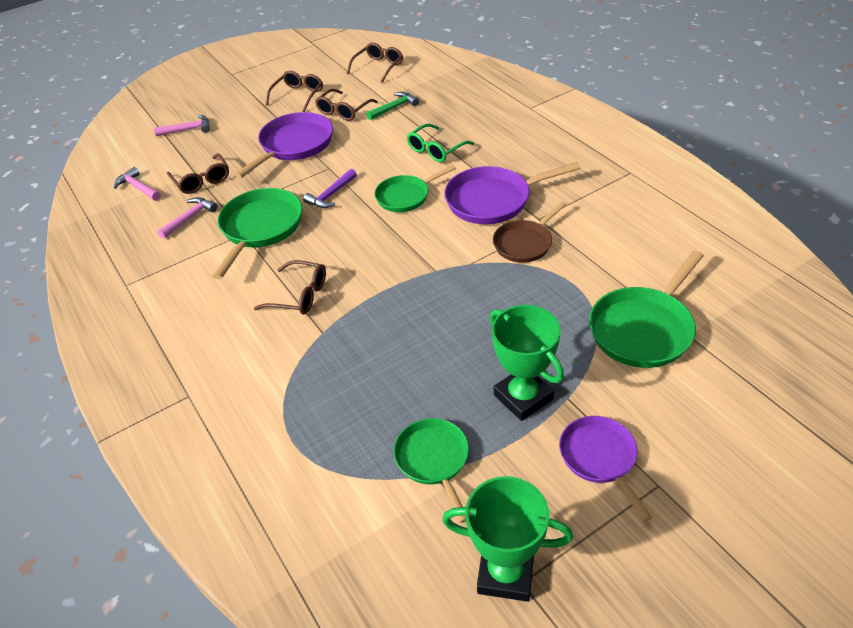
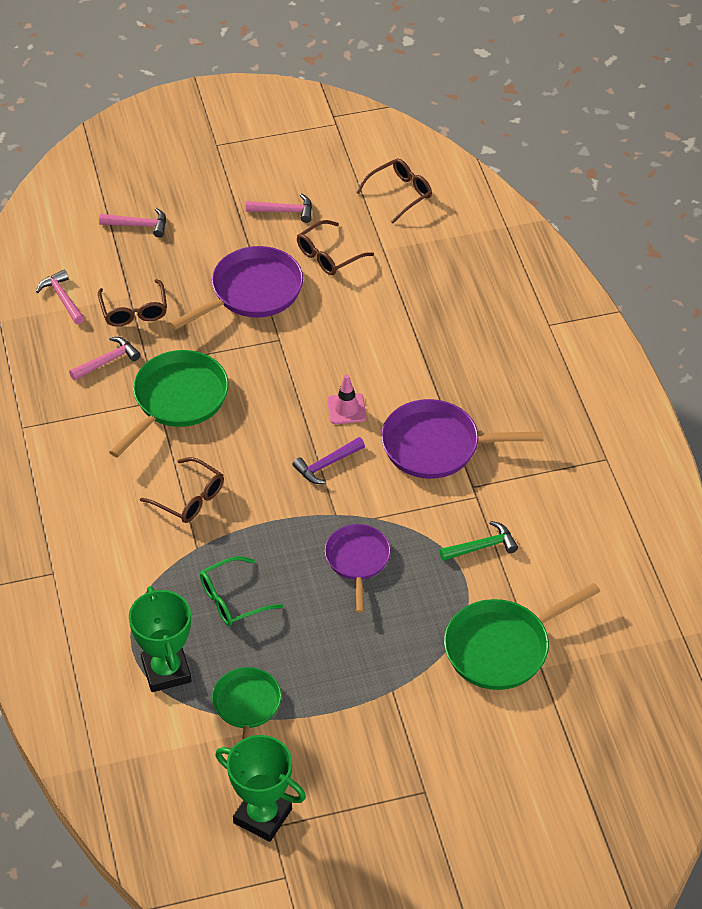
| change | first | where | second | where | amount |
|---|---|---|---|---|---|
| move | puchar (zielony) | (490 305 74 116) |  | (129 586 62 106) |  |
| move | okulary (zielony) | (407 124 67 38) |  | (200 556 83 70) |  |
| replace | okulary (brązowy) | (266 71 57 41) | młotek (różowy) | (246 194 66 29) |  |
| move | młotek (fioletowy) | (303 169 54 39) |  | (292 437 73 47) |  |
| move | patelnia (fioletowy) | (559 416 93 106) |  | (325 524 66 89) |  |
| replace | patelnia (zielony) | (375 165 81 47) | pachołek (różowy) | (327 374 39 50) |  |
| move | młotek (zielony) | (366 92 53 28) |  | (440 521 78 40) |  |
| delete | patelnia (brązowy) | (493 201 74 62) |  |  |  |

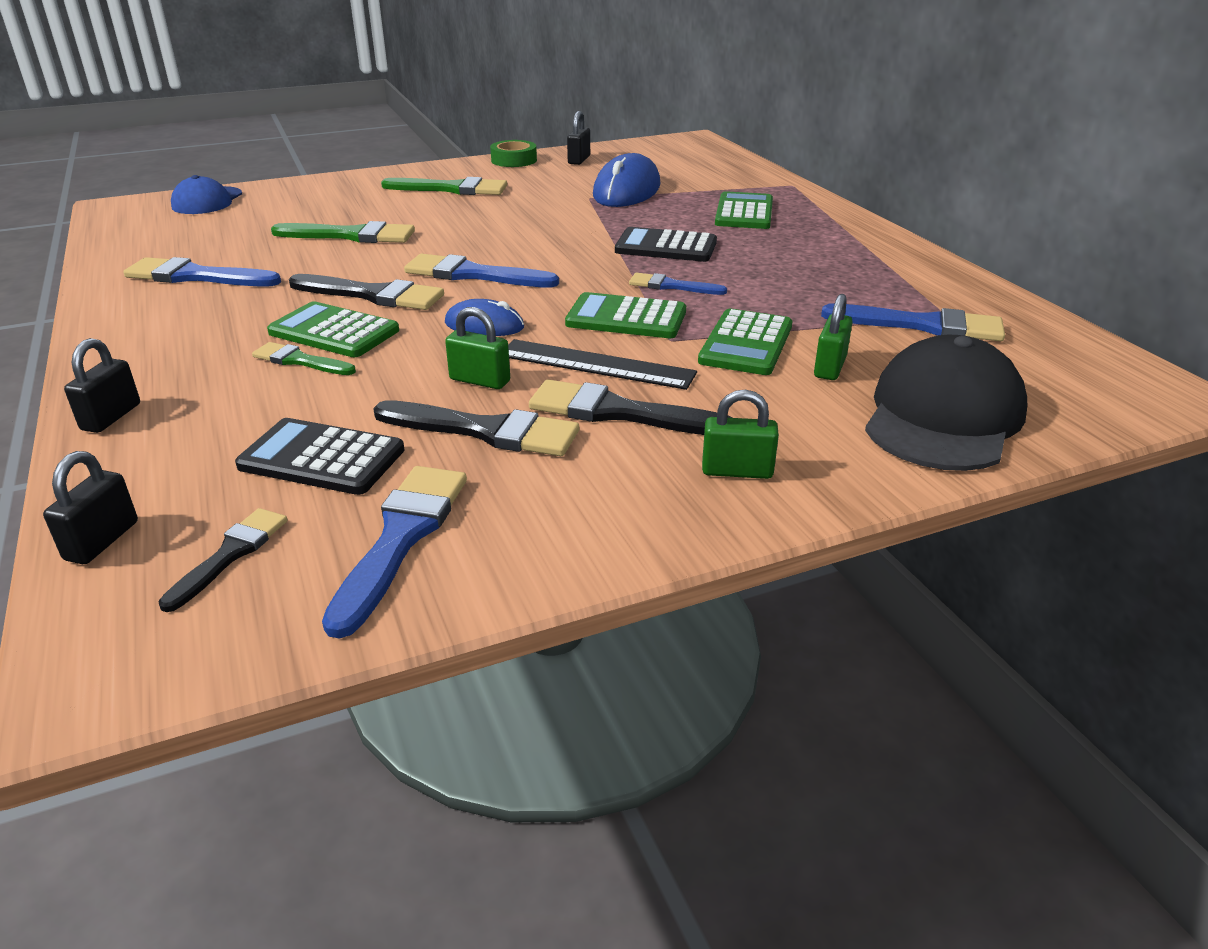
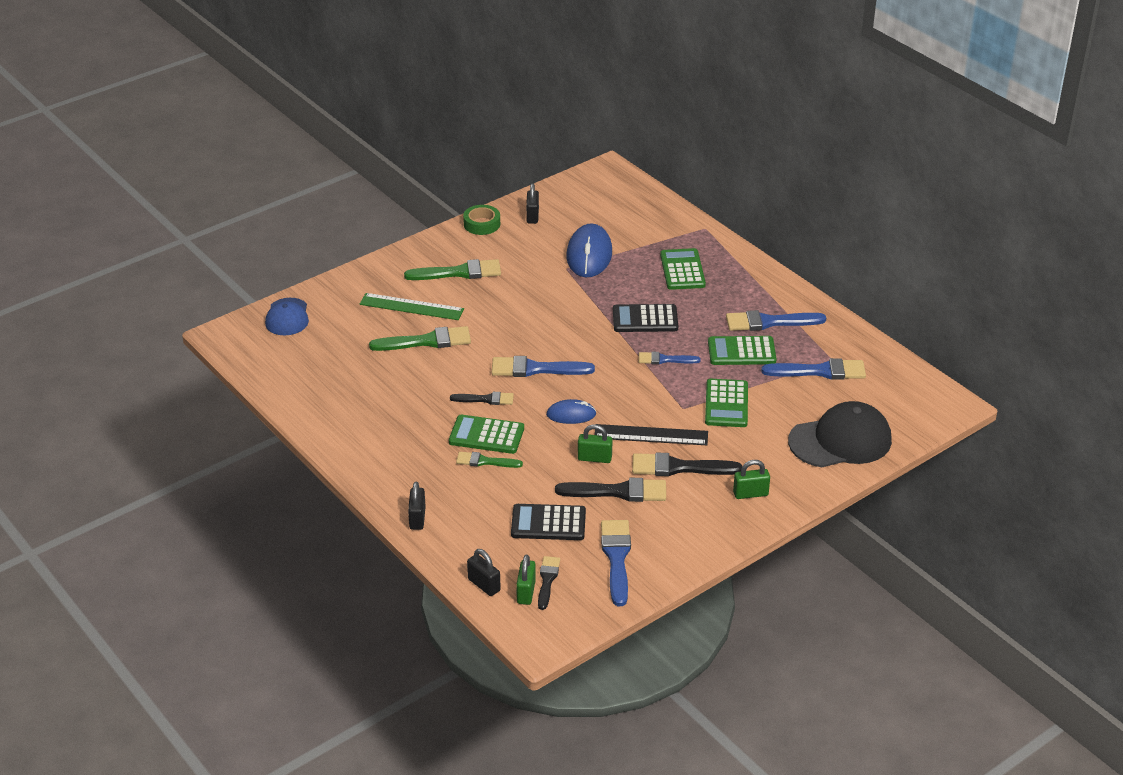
| change | first | where | second | where | amount |
|---|---|---|---|---|---|
| insert |  |  | linijka (zielony) | (360 293 104 27) |  |
| resize | pędzel (czarny) | (289 274 155 36) |  | (450 392 64 13) | x0.61 |
| rotate | kłódka (czarny) | (43 451 95 113) |  | (467 549 34 47) | 45 degrees counterclockwise |
| move | kłódka (zielony) | (814 294 39 86) |  | (516 555 20 50) |  |
| move | kalkulator (zielony) | (565 292 121 46) |  | (708 336 69 29) |  |
| move | pędzel (niebieski) | (123 257 158 30) |  | (726 310 100 21) |  |
| rotate | czapka (czarny) | (865 335 162 136) |  | (788 401 104 66) | 60 degrees clockwise |

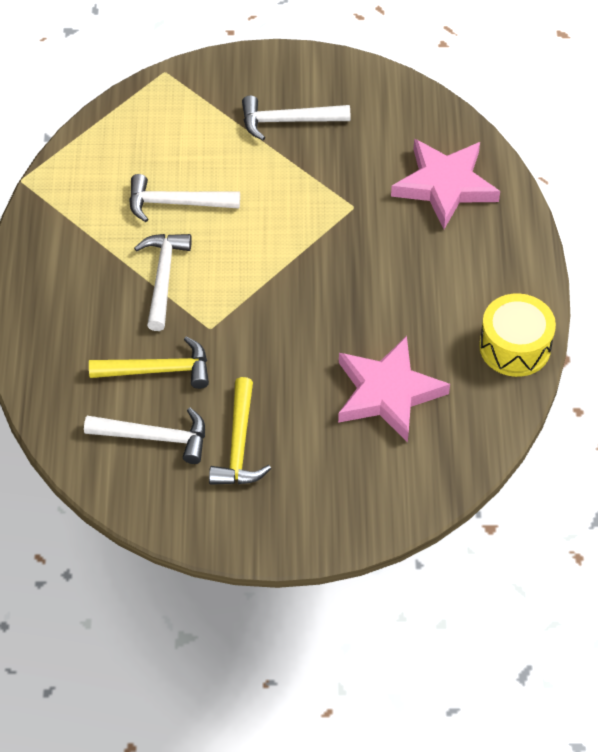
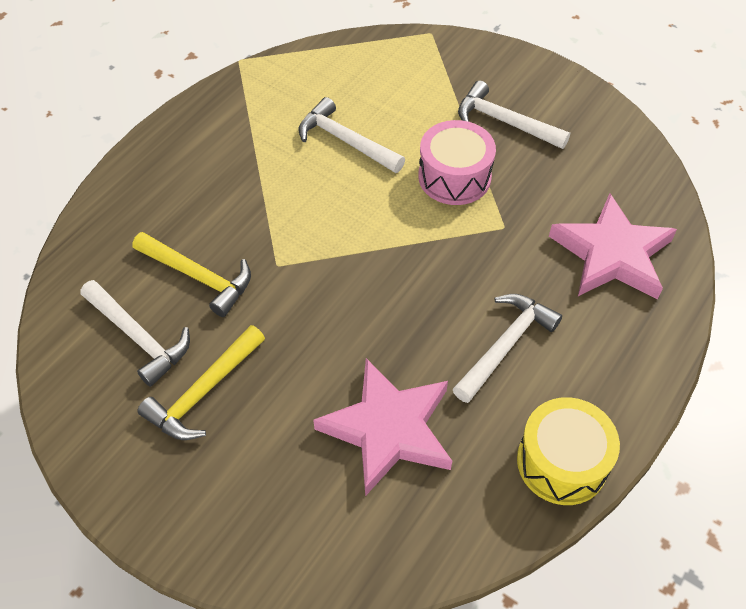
| change | first | where | second | where | amount |
|---|---|---|---|---|---|
| insert |  |  | bęben (różowy) | (418 120 78 85) |  |
| move | młotek (biały) | (134 234 58 97) |  | (453 294 109 109) |  |

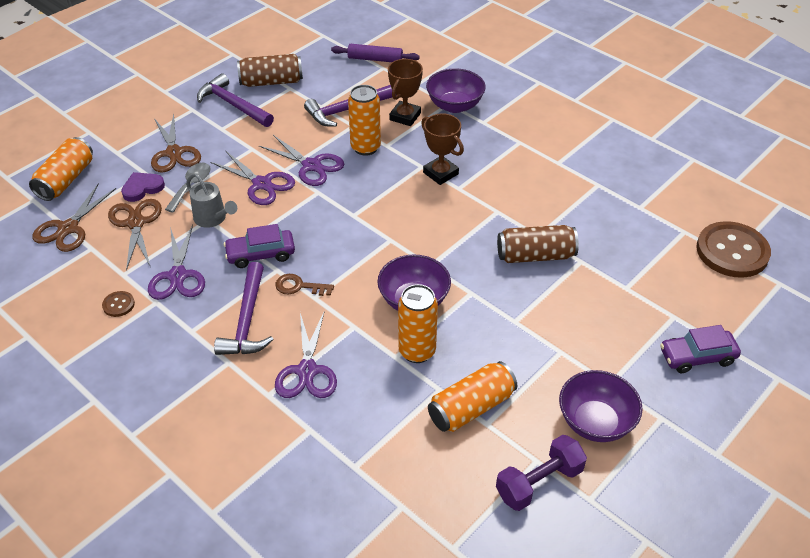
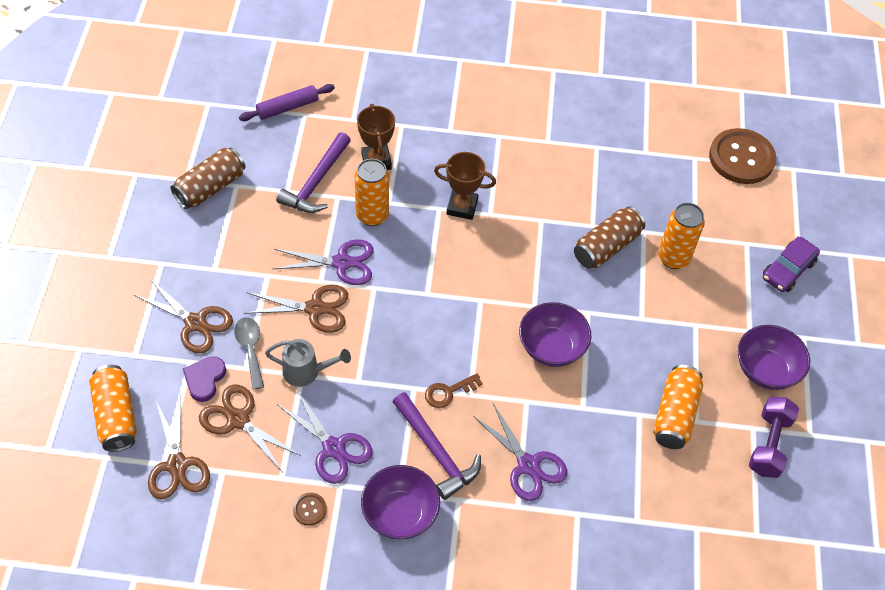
| change | first | where | second | where | amount |
|---|---|---|---|---|---|
| recolor | nożyczki (fioletowy) | (210 151 85 54) | nożyczki (brązowy) | (243 285 105 48) |  |
| move | miska (fioletowy) | (426 68 60 45) |  | (361 465 79 74) |  |
| move | puszka (pomarańczowy) | (398 284 40 79) |  | (658 203 47 66) |  |
| delete | młotek (fioletowy) | (197 73 77 54) |  |  |  |
| delete | samochód (fioletowy) | (224 224 71 44) |  |  |  |

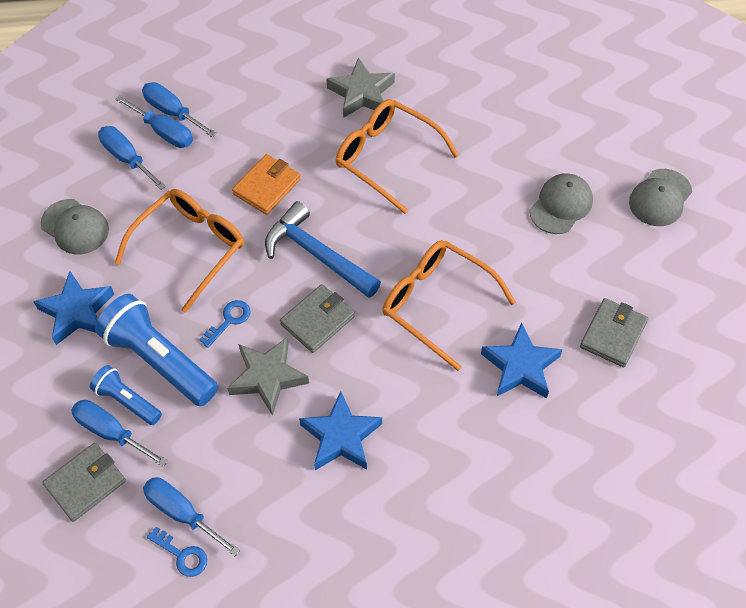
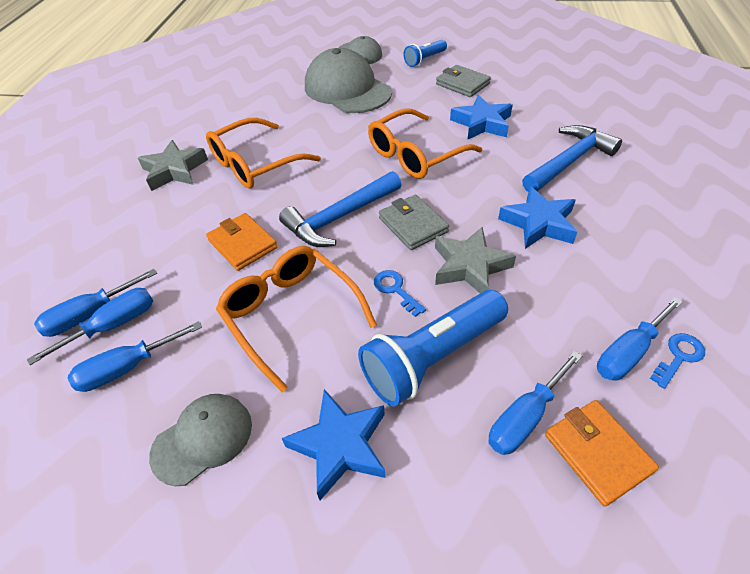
| change | first | where | second | where | amount |
|---|---|---|---|---|---|
| resize | czapka (szary) | (530 173 63 61) |  | (305 48 87 65) | x1.77 |
| move | latarka (niebieski) | (90 365 72 60) |  | (403 40 44 27) |  |
| insert |  |  | młotek (niebieski) | (522 125 100 67) |  |
| recolor | portfel (szary) | (42 443 84 79) | portfel (pomarańczowy) | (545 400 114 107) |  |

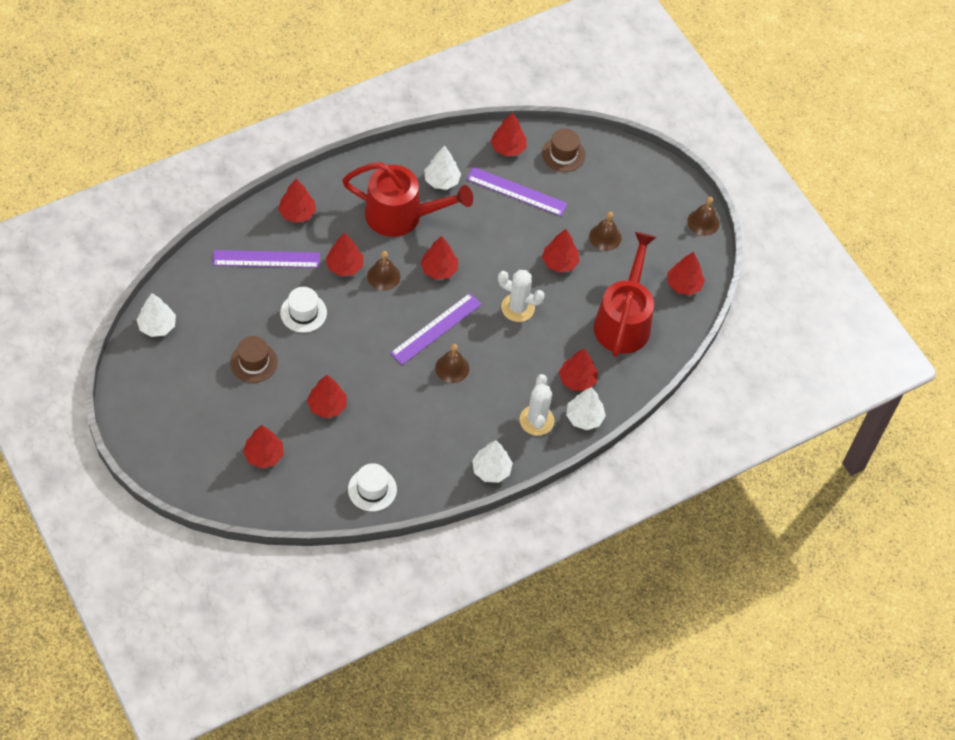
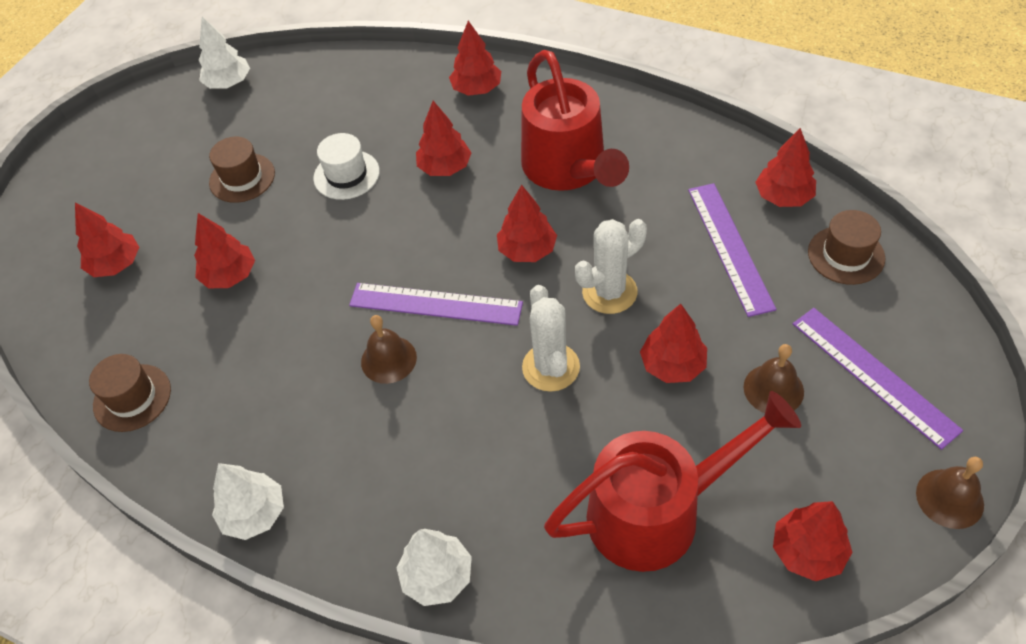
| change | first | where | second | where | amount |
|---|---|---|---|---|---|
| recolor | kapelusz (biały) | (348 463 49 48) | kapelusz (brązowy) | (89 354 82 78) |  |
| move | kaktus (biały) | (520 374 34 62) |  | (575 219 72 95) |  |
| move | linijka (fioletowy) | (213 250 107 18) |  | (793 308 170 142) |  |
| delete | dzwonek (brązowy) | (367 251 33 39) |  |  |  |
| delete | drzewko (biały) | (424 146 37 44) |  |  |  |
| delete | drzewko (czerwony) | (559 349 39 42) |  |  |  |

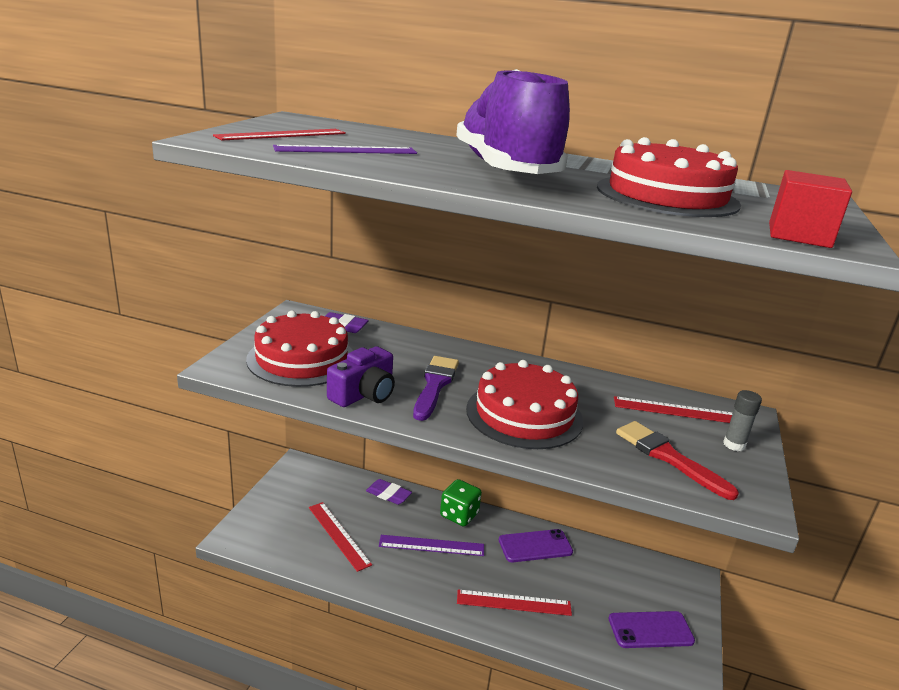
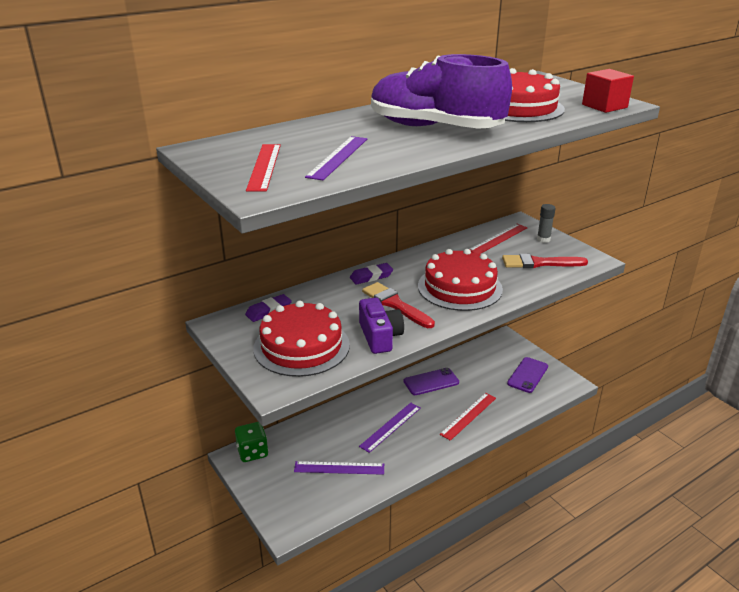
| change | first | where | second | where | amount |
|---|---|---|---|---|---|
| move | kostka do gry (zielony) | (440 479 42 48) |  | (235 422 33 40) |  |
| recolor | linijka (czerwony) | (309 502 63 70) | linijka (fioletowy) | (294 461 90 14) |  |
| move | gumka do mazania (fioletowy) | (366 479 46 26) |  | (350 263 43 22) |  |
| recolor | pędzel (fioletowy) | (413 356 46 65) | pędzel (czerwony) | (362 282 73 46) |  |
| rotate | telefon (fioletowy) | (499 529 74 33) |  | (404 368 55 27) | 45 degrees clockwise |

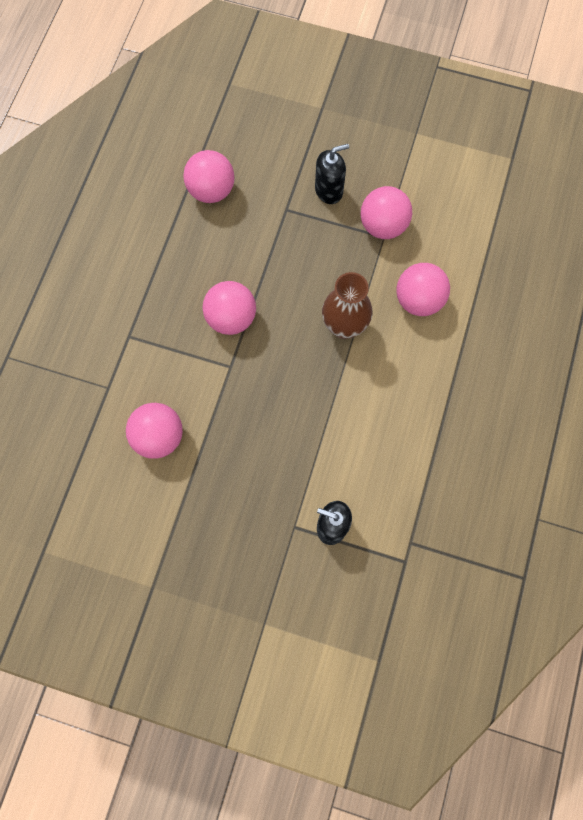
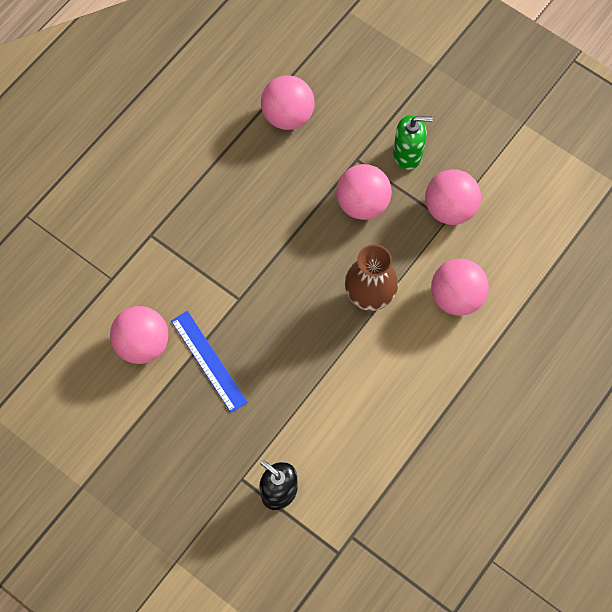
| change | first | where | second | where | amount |
|---|---|---|---|---|---|
| insert |  |  | linijka (niebieski) | (171 311 77 102) |  |
| move | piłka (różowy) | (203 281 53 54) |  | (336 164 56 56) |  |
| recolor | dozownik mydła (czarny) | (315 144 34 60) | dozownik mydła (zielony) | (393 115 40 55) |  |

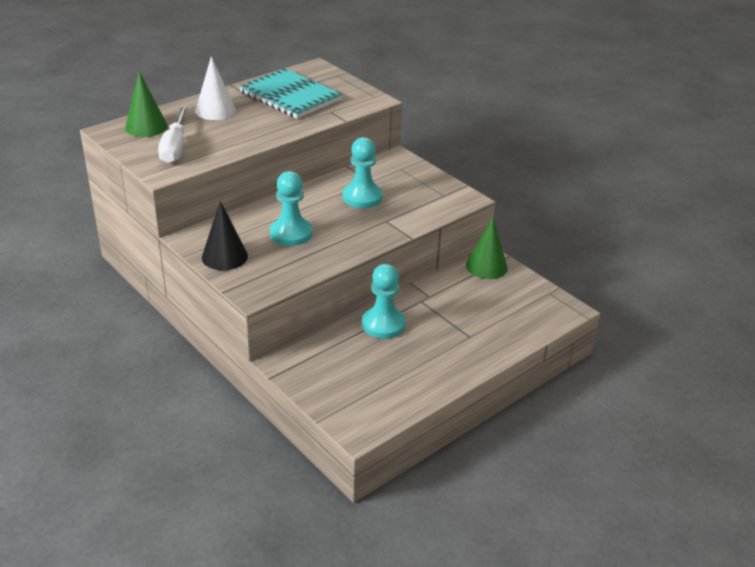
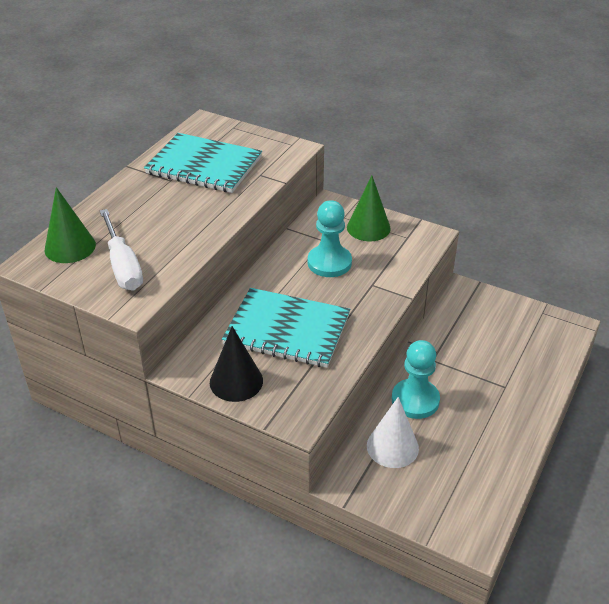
| change | first | where | second | where | amount |
|---|---|---|---|---|---|
| replace | pionek (turkusowy) | (270 171 42 75) | zeszyt (turkusowy) | (222 288 128 80) |  |
| move | stożek (zielony) | (466 217 41 62) |  | (347 176 44 65) |  |
| move | stożek (biały) | (195 56 41 64) |  | (367 397 52 71) |  |

